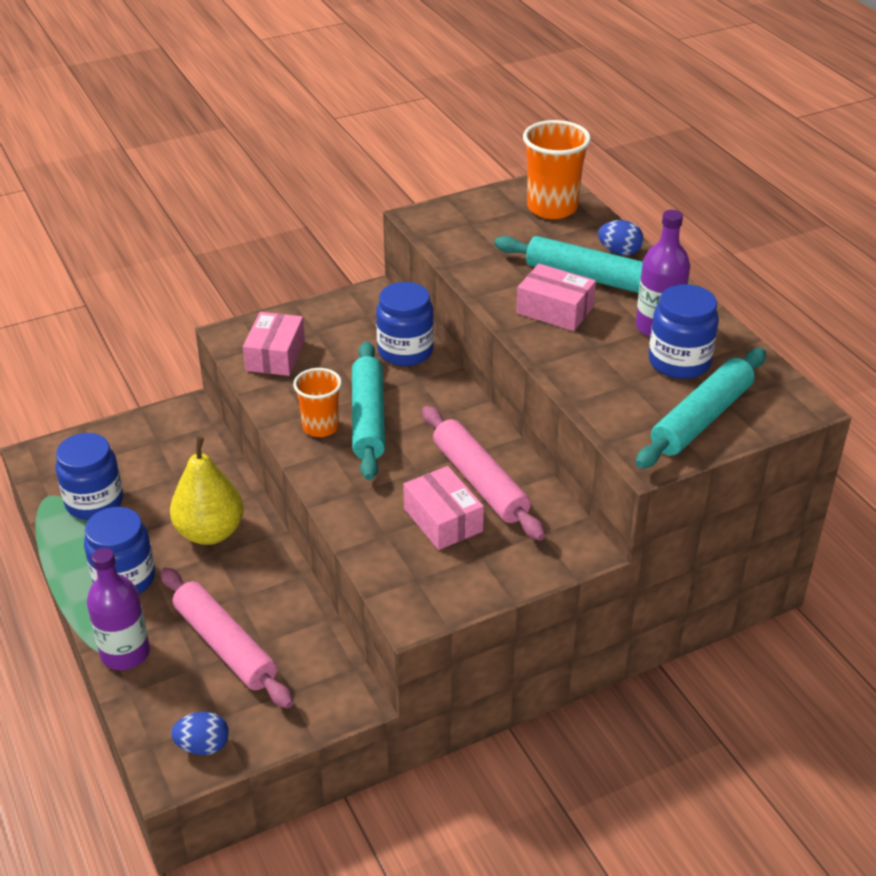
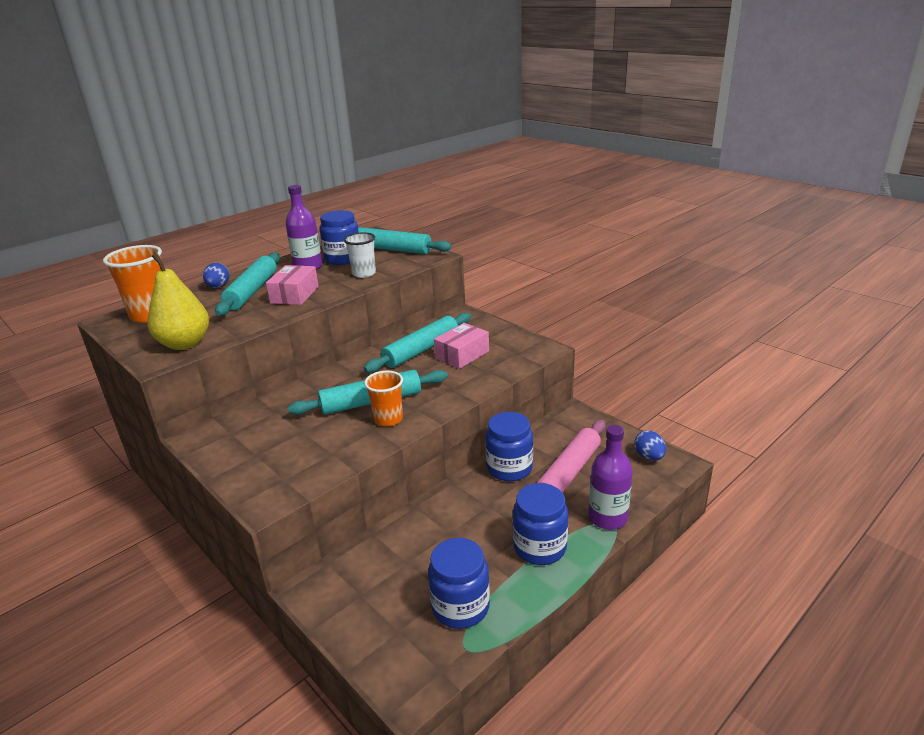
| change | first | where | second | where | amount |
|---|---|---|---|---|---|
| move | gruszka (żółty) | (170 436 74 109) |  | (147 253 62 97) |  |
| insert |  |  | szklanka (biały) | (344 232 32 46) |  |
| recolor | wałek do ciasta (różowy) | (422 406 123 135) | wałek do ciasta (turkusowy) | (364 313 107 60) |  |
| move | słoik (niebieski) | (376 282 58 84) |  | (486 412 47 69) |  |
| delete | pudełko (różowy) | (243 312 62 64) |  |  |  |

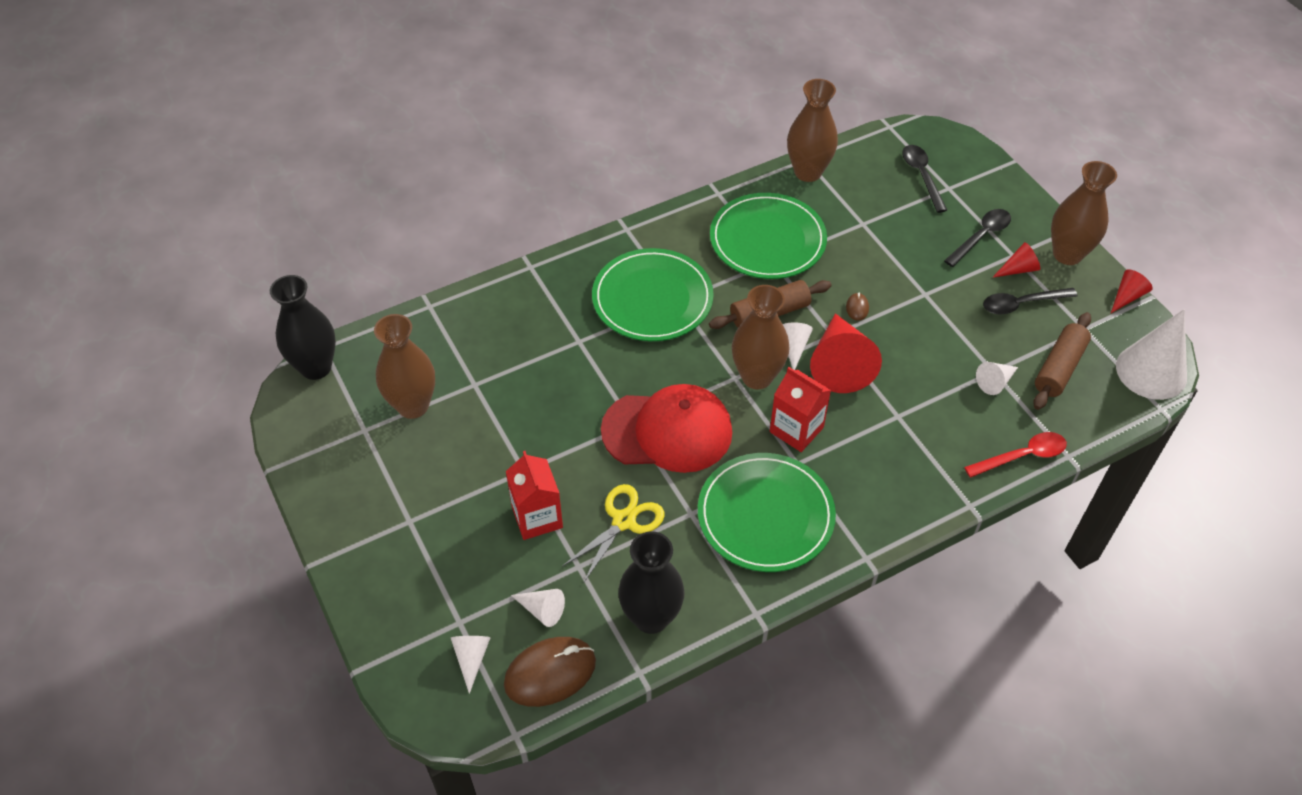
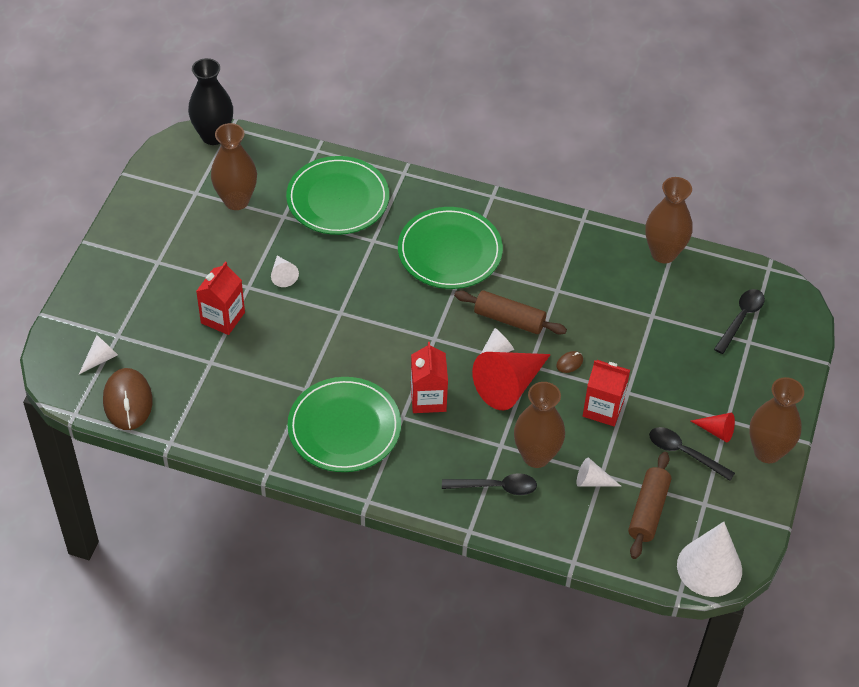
| change | first | where | second | where | amount |
|---|---|---|---|---|---|
| rotate | myszka (brązowy) | (504 637 92 70) |  | (103 368 50 62) | 60 degrees clockwise |
| move | stożek (biały) | (511 589 54 38) |  | (271 256 28 31) |  |
| move | talerz (zielony) | (710 193 117 86) |  | (286 156 103 79) |  |
| move | łyżka (czarny) | (944 209 67 58) |  | (442 473 95 22) |  |
| move | wazon (brązowy) | (732 285 57 104) |  | (514 382 51 86) |  |
| insert |  |  | karton mleka (czerwony) | (583 360 47 66) |  |
| rotate | wałek do ciasta (brązowy) | (1033 312 58 98) |  | (628 452 43 107) | 60 degrees counterclockwise |
| delete | nożyczki (żółty) | (562 484 102 98) |  |  |  |
| delete | czapka (czerwony) | (601 384 131 89) |  |  |  |
| delete | wazon (czarny) | (618 531 67 103) |  |  |  |
| delete | łyżka (czerwony) | (964 432 103 46) |  |  |  |
| delete | stożek (czerwony) | (1111 269 42 44) |  |  |  |

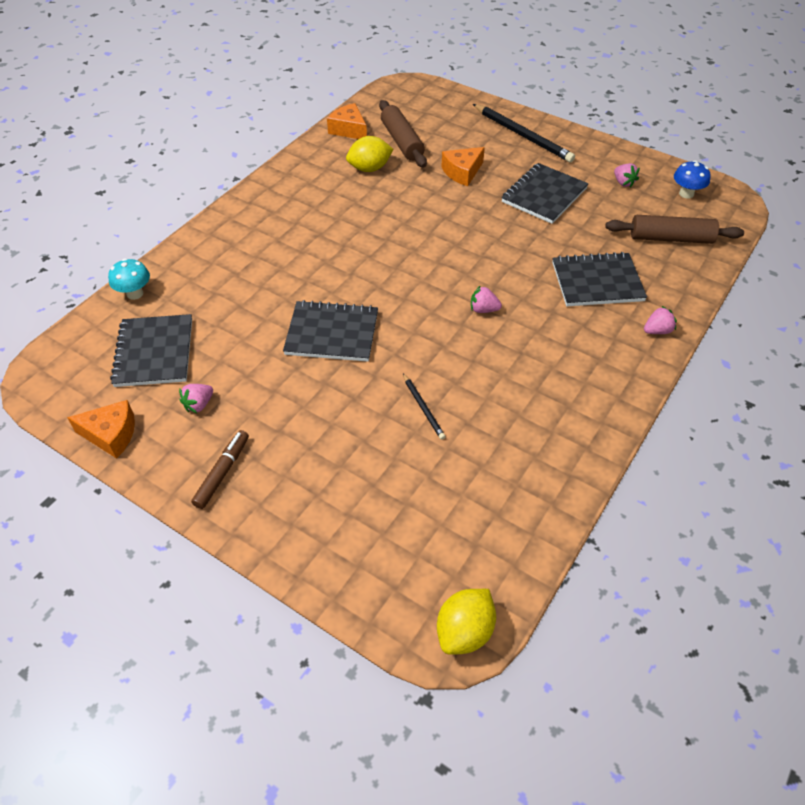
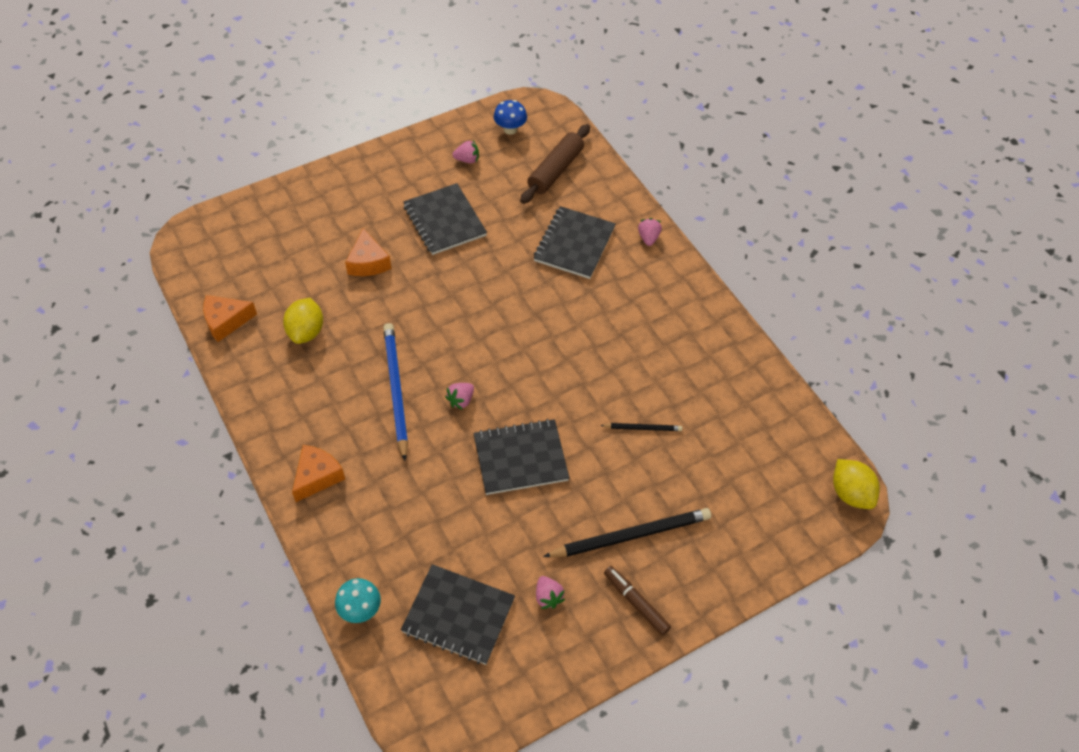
| change | first | where | second | where | amount |
|---|---|---|---|---|---|
| move | ser (pomarańczowy) | (67 400 68 59) |  | (292 445 53 57) |  |
| insert |  |  | ołówek (niebieski) | (383 323 25 138) |  |
| move | truskawka (różowy) | (471 285 31 28) |  | (445 383 29 27) |  |
| rotate | zeszyt (czarny) | (283 300 95 62) |  | (473 419 96 76) | 45 degrees clockwise |
| move | ołówek (czarny) | (473 104 102 58) |  | (543 508 168 49) |  |
| delete | wałek do ciasta (brązowy) | (379 100 48 68) |  |  |  |

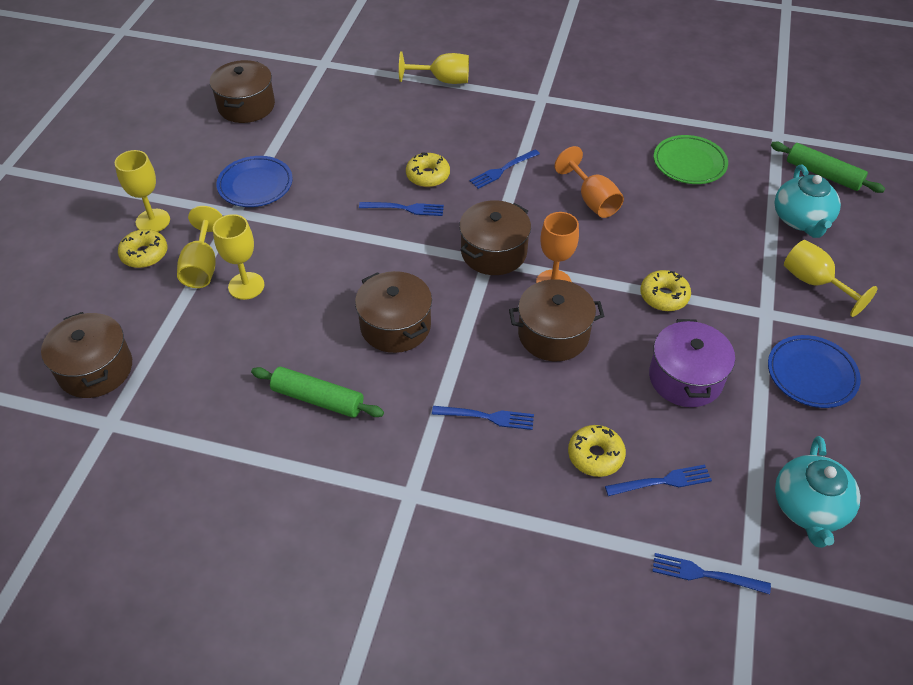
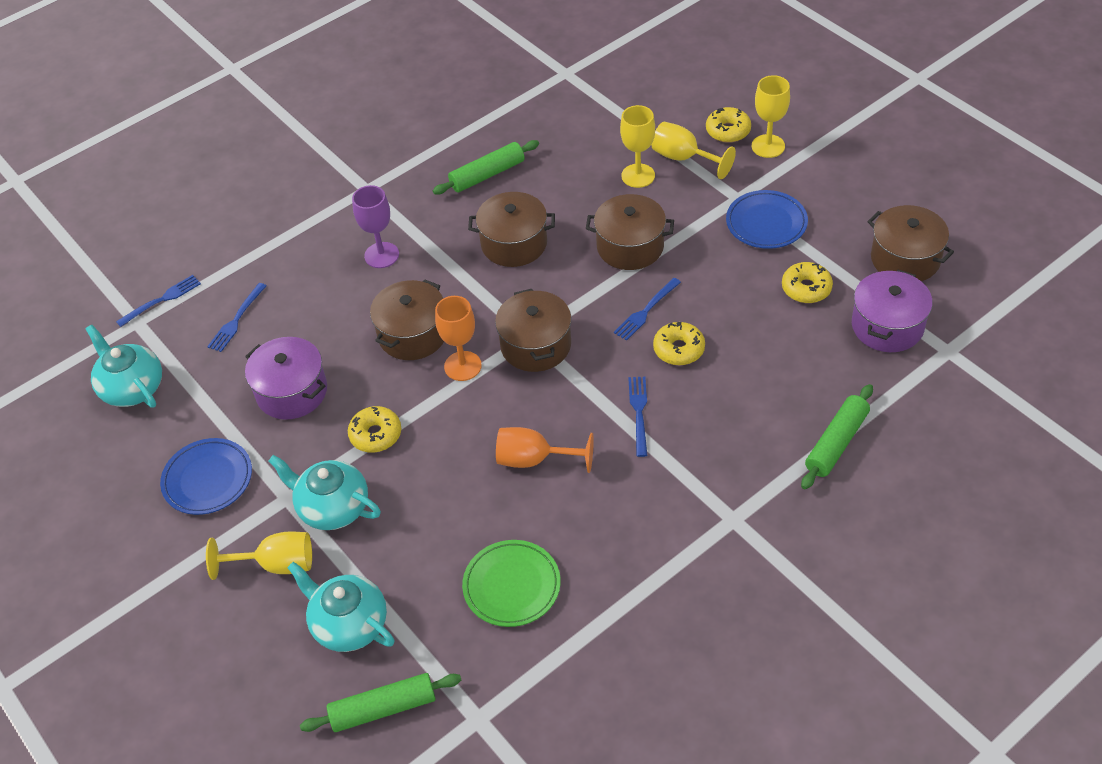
| change | first | where | second | where | amount |
|---|---|---|---|---|---|
| insert |  |  | imbryk (turkusowy) | (269 455 112 75) |  |
| replace | widelec (niebieski) | (432 406 102 24) | kielich (fioletowy) | (352 185 47 83) |  |
| move | garnek (brązowy) | (41 312 91 86) |  | (586 194 88 76) |  |
| move | donut (żółty) | (568 425 58 52) |  | (782 262 51 41) |  |
| replace | kielich (żółty) | (399 51 70 33) | wałek do ciasta (zielony) | (801 384 72 105) |  |
| insert |  |  | garnek (fioletowy) | (852 270 81 82) |  |

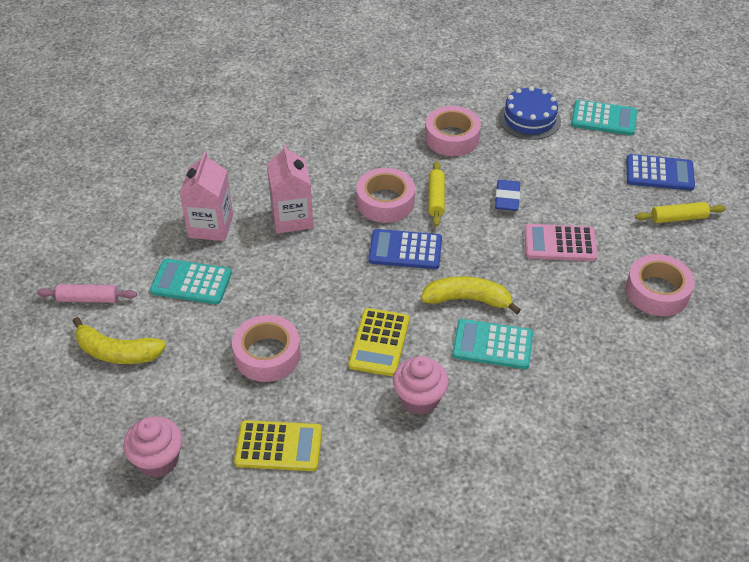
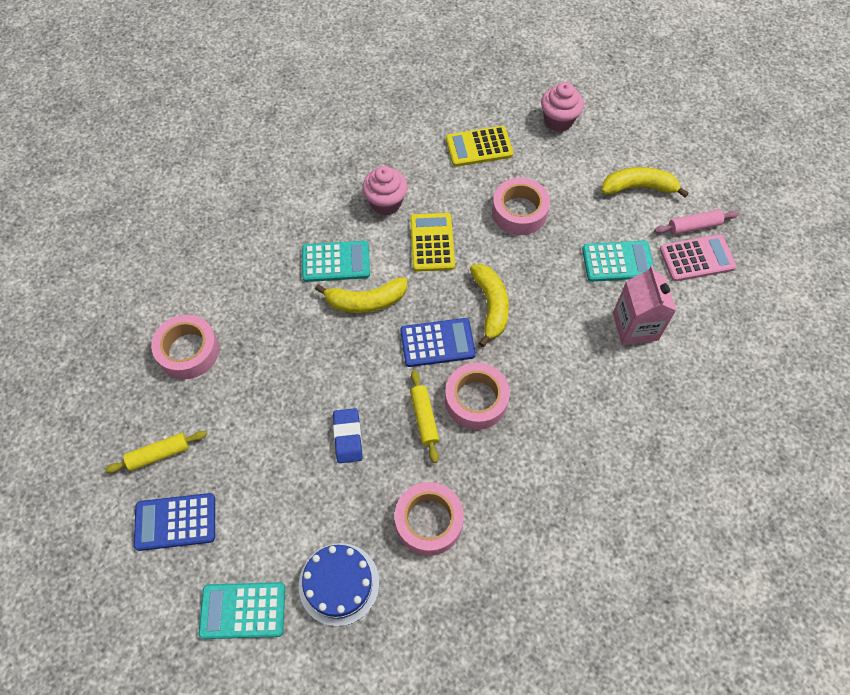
| change | first | where | second | where | amount |
|---|---|---|---|---|---|
| insert |  |  | banan (żółty) | (470 264 39 83) |  |
| move | kalkulator (różowy) | (524 224 74 37) |  | (660 234 77 47) |  |
| delete | karton mleka (różowy) | (267 144 46 90) |  |  |  |

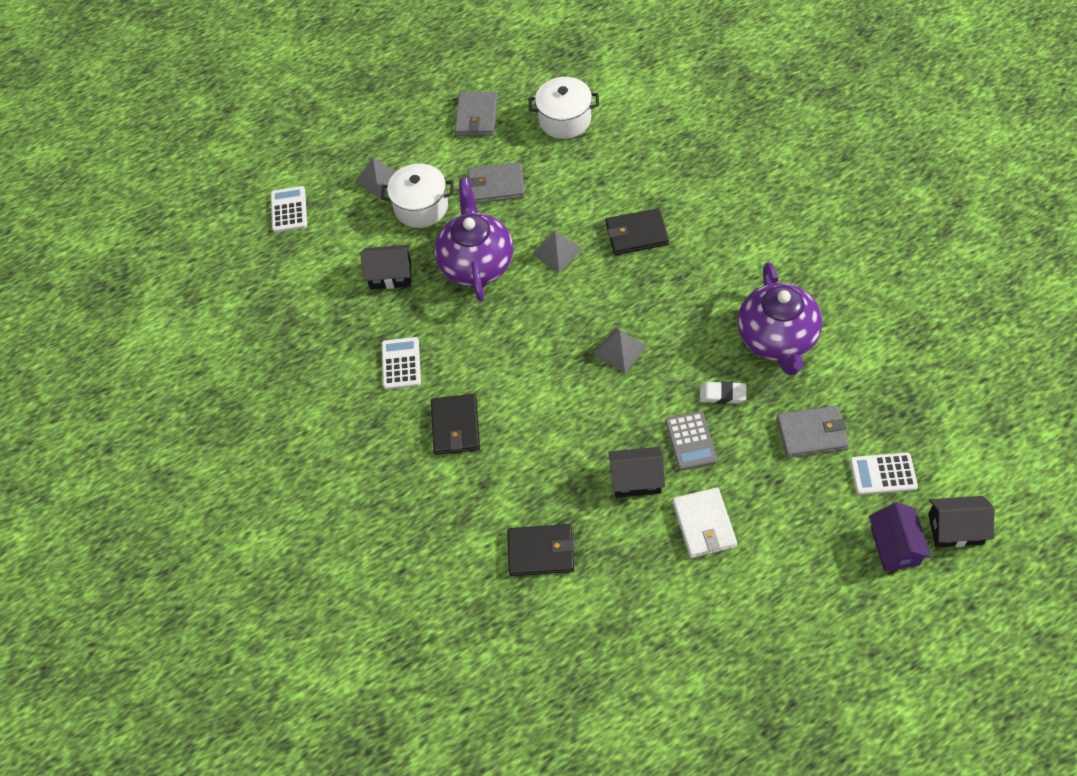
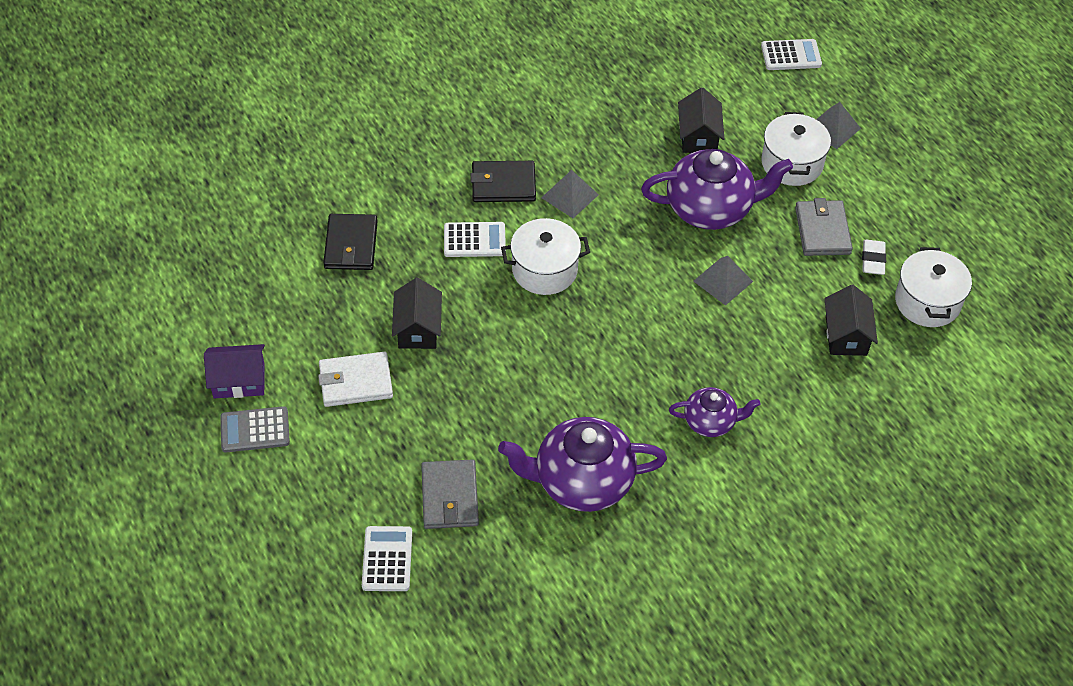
| change | first | where | second | where | amount |
|---|---|---|---|---|---|
| move | domek (fioletowy) | (869 502 62 69) |  | (204 344 61 54) |  |
| move | kalkulator (szary) | (665 411 52 59) |  | (220 406 70 46) |  |
| move | kalkulator (biały) | (382 337 39 53) |  | (444 222 62 35) |  |
| insert |  |  | garnek (biały) | (501 218 89 77) |  |
| move | piramida (szary) | (593 328 54 45) |  | (541 170 58 48) |  |
| insert |  |  | imbryk (fioletowy) | (669 387 91 50) |  |
| move | domek (czarny) | (928 496 66 52) |  | (824 285 54 71) |  |
| move | gumka do mazania (biały) | (700 381 46 23) |  | (862 240 24 35) |  |
| delete | portfel (szary) | (455 92 43 44) |  |  |  |
| delete | portfel (czarny) | (605 208 64 47) |  |  |  |

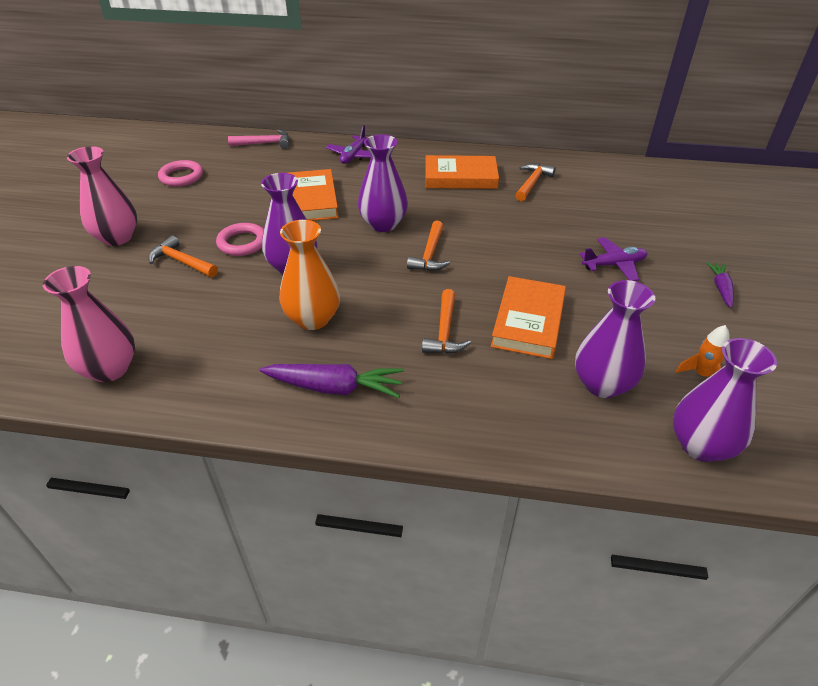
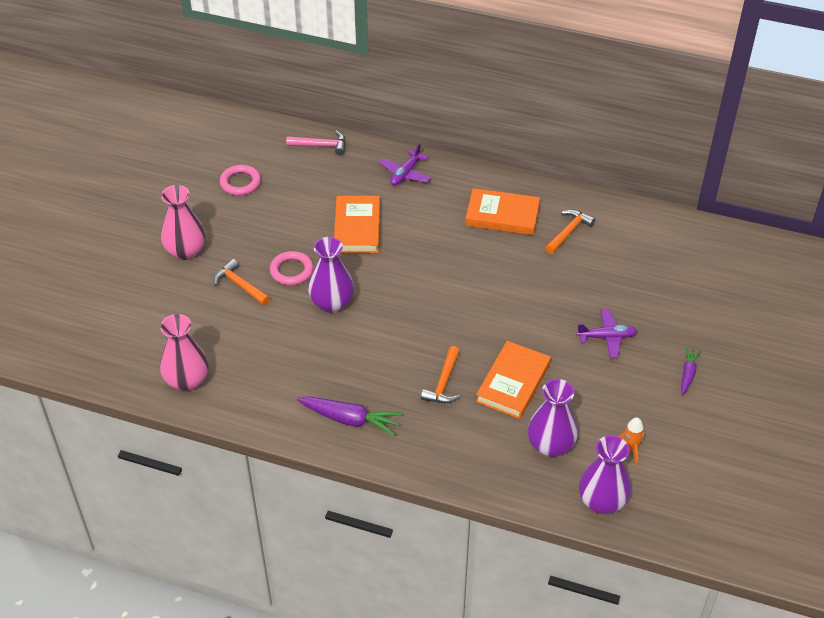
| change | first | where | second | where | amount |
|---|---|---|---|---|---|
| delete | wazon (pomarańczowy) | (280 220 60 110) |  |  |  |
| delete | wazon (fioletowy) | (358 134 50 98) |  |  |  |
| delete | młotek (pomarańczowy) | (407 221 43 50) |  |  |  |

